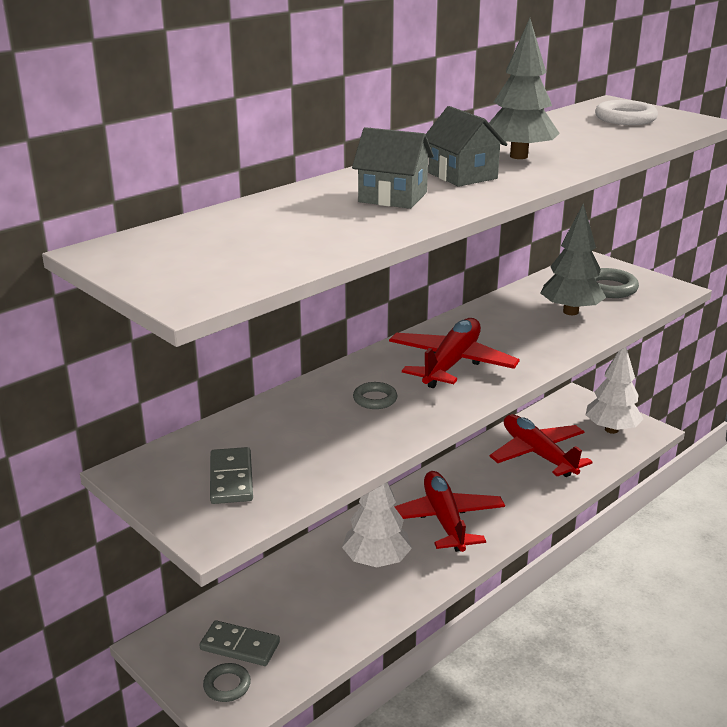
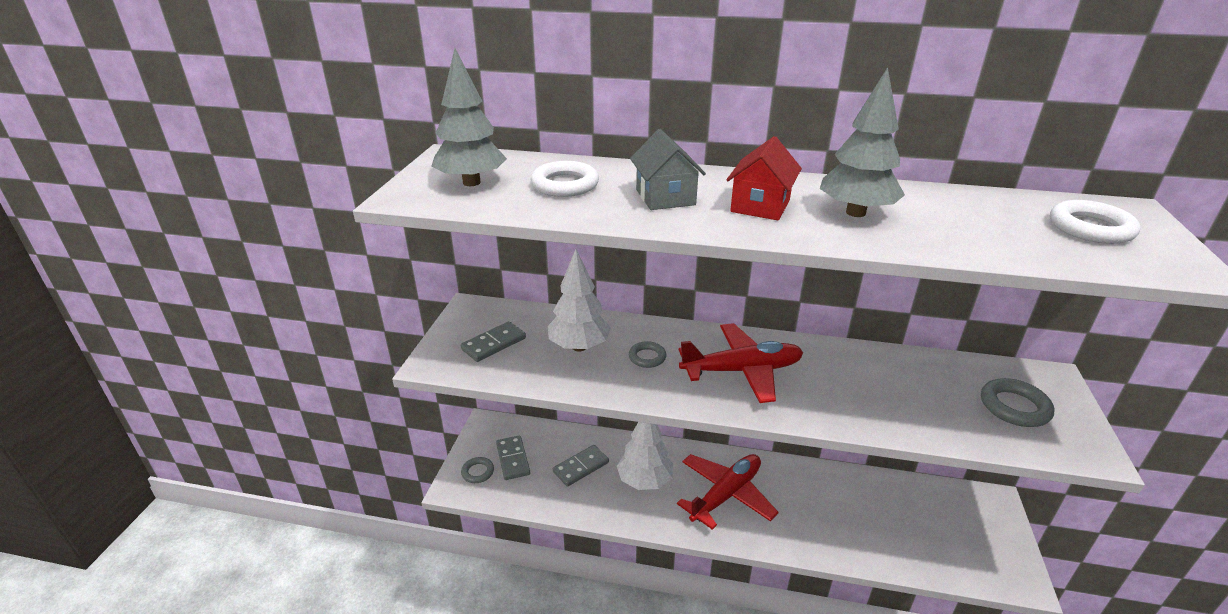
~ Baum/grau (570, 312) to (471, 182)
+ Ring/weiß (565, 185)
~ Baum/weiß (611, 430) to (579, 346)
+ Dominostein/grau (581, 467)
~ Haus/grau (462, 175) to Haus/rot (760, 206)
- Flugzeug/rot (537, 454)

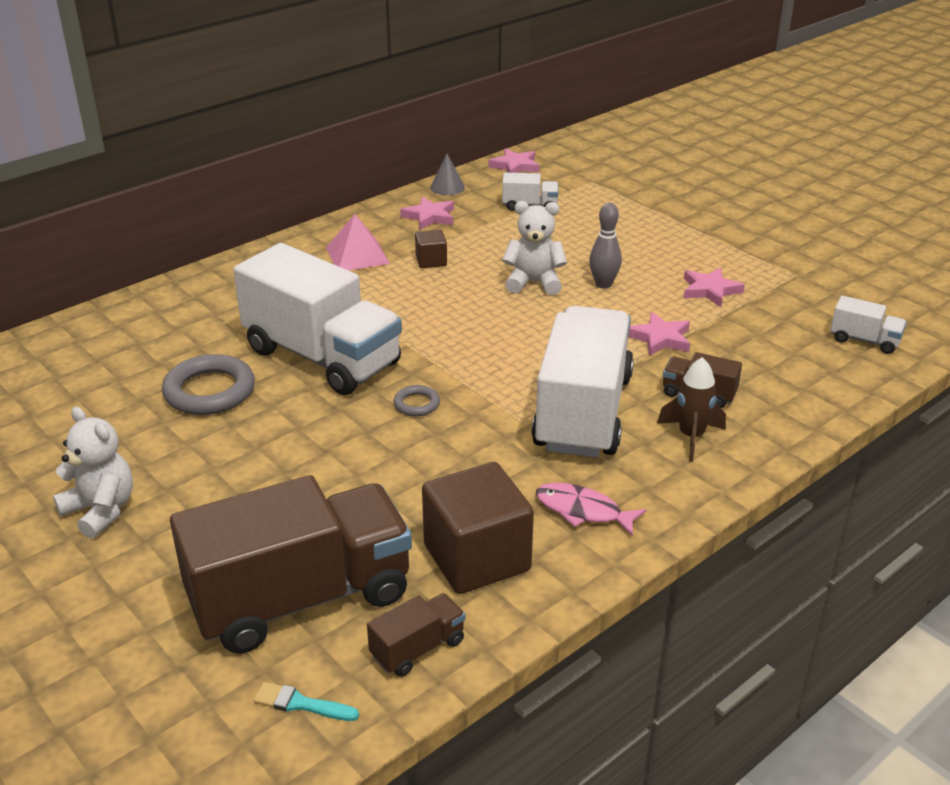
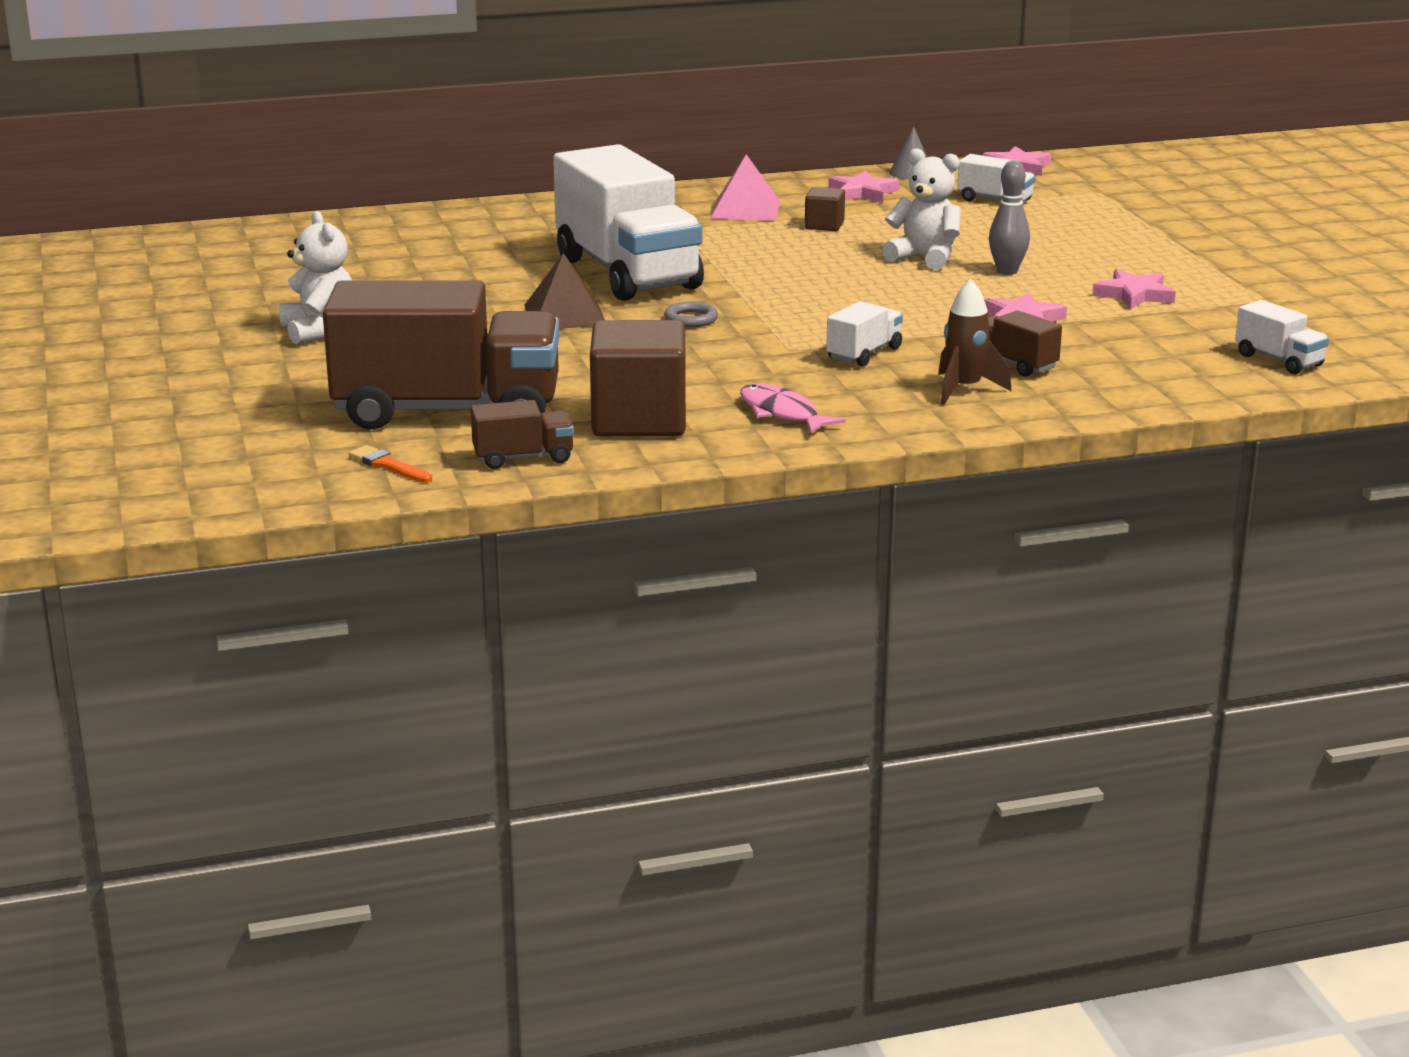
~ Pinsel/türkis (301, 704) to Pinsel/orange (388, 465)
+ Pyramide/braun (565, 315)
~ Lastwagen/weiß (583, 412) = (864, 354) x0.42
- Ring/grau (209, 391)

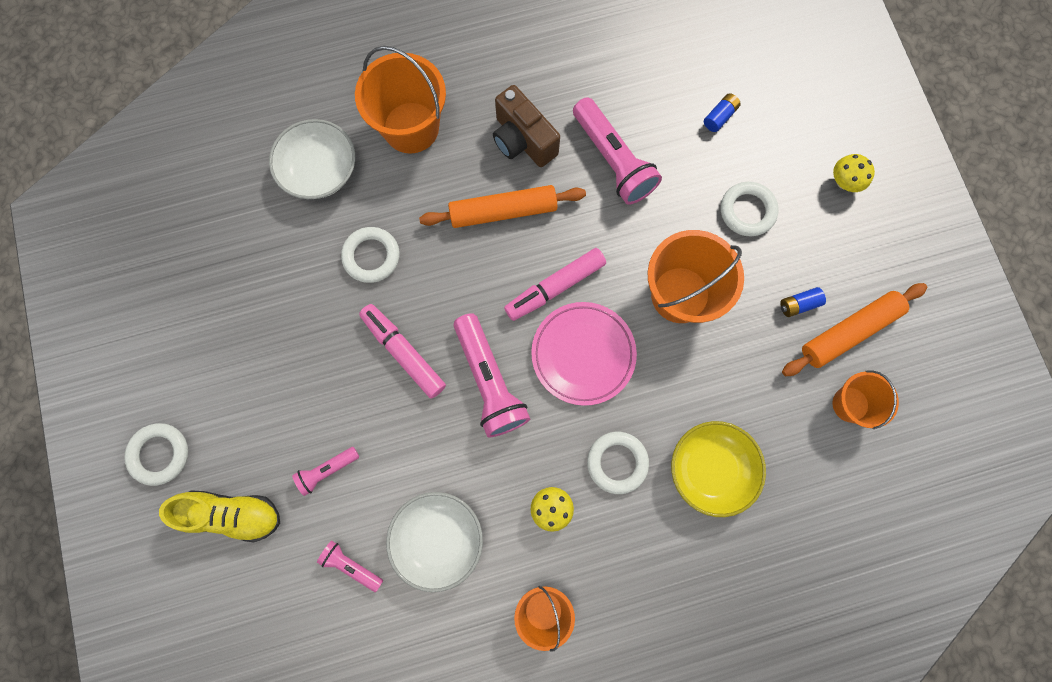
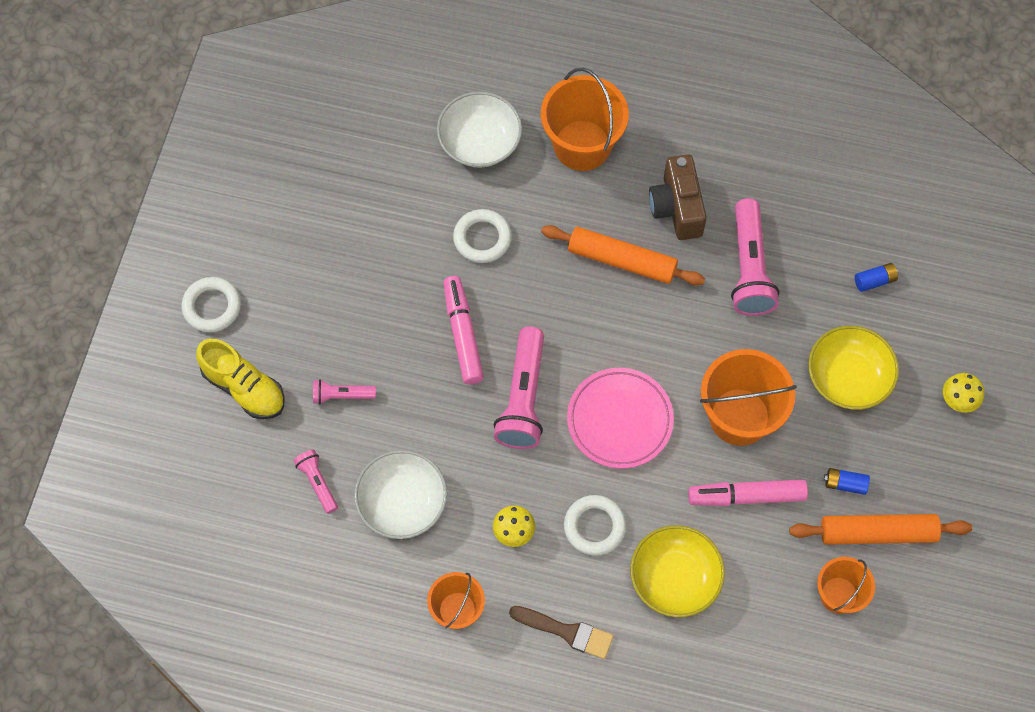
+ Pinsel/braun (566, 631)
~ Filzstift/rosa (555, 287) to (747, 496)
~ Ring/weiß (747, 211) to Schüssel/gelb (848, 377)

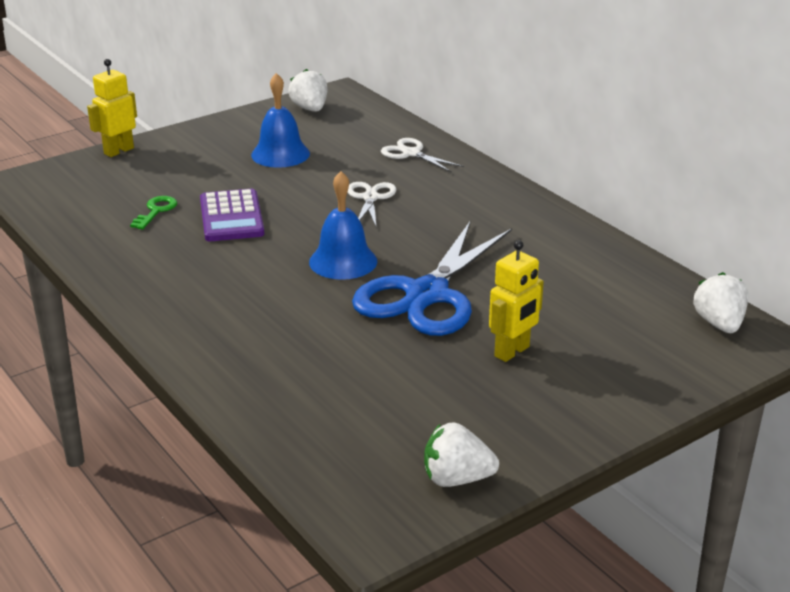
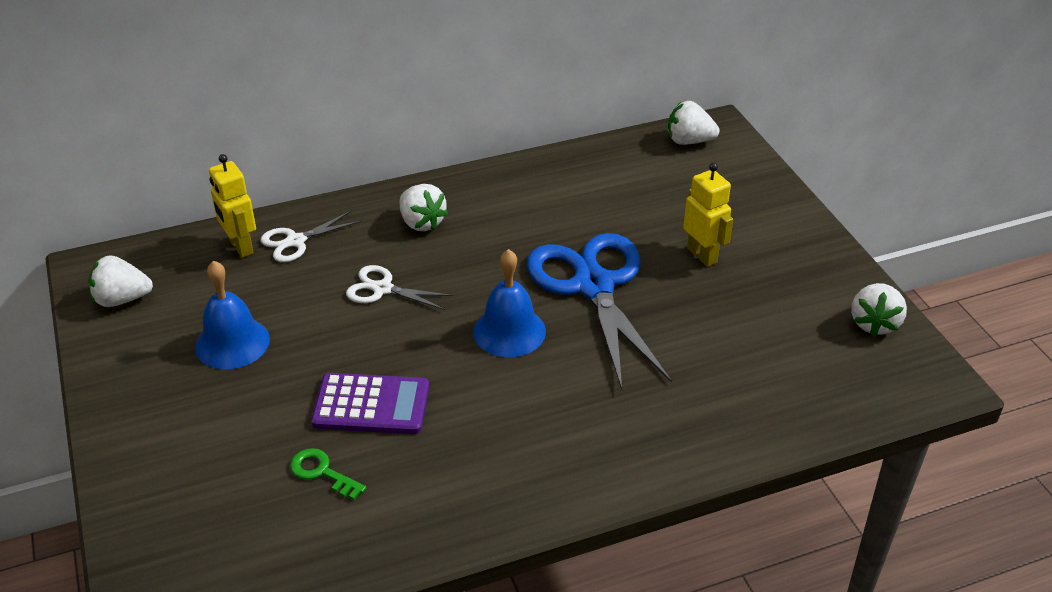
~ Roboter/gelb (118, 151) to (240, 247)
+ Erdbeere/weiß (421, 223)
~ Schere/blau (427, 294) = (593, 286) 150 degrees counterclockwise

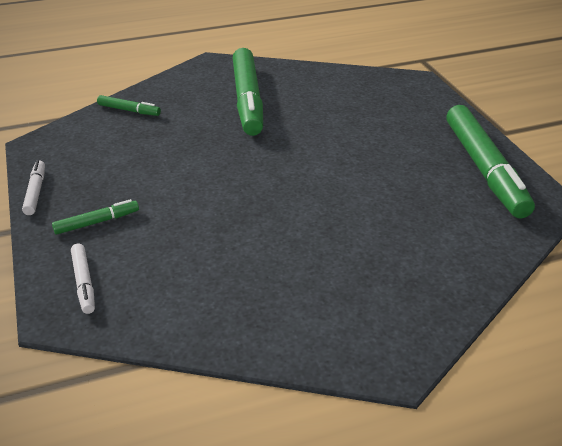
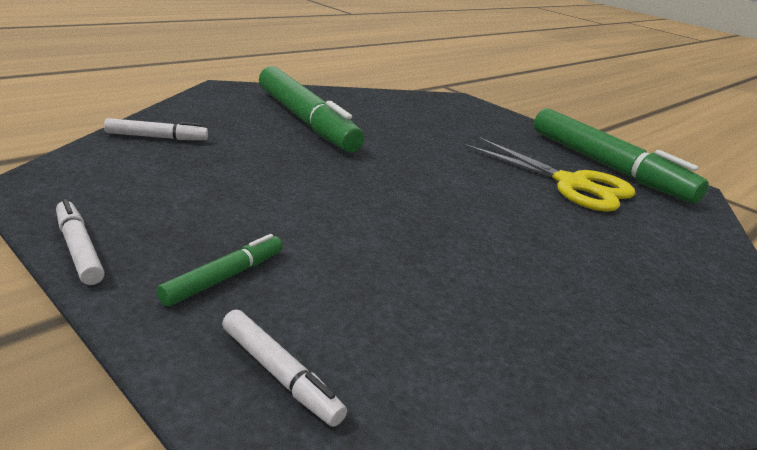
~ Filzstift/grün (129, 110) to Filzstift/weiß (157, 137)
+ Schere/gelb (572, 185)

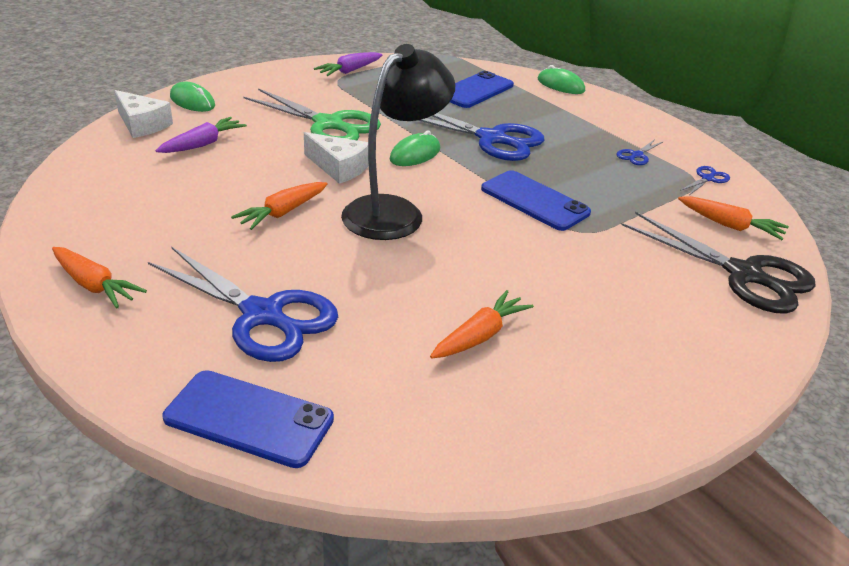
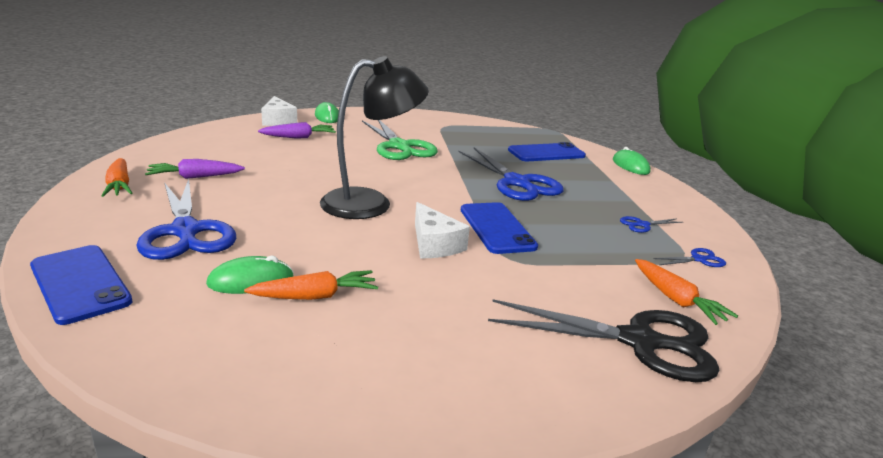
~ Karotte/lila (349, 71) to (195, 177)
~ Computermaus/grün (415, 154) to (251, 281)
~ Käse/weiß (338, 168) to (434, 244)
~ Schere/schwarz (744, 275) = (640, 342) 60 degrees counterclockwise
- Karotte/orange (282, 212)

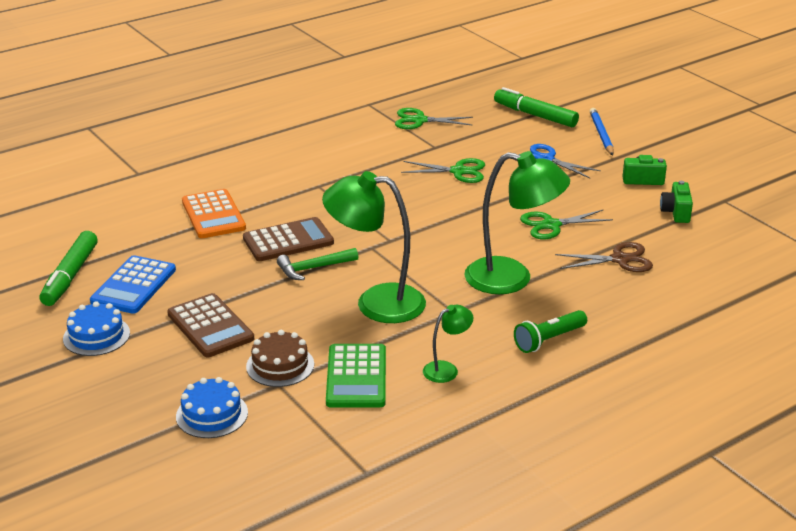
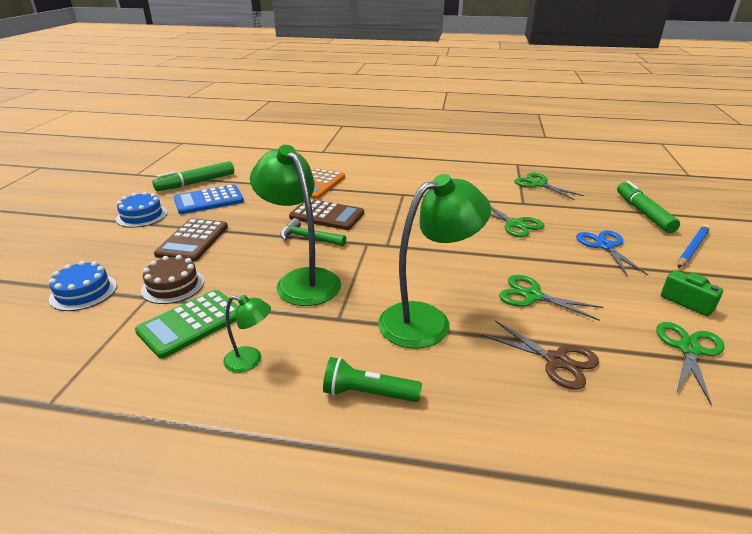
~ Lampe/grün (512, 279) = (427, 320) 90 degrees counterclockwise
~ Kamera/grün (676, 212) to Schere/grün (689, 349)

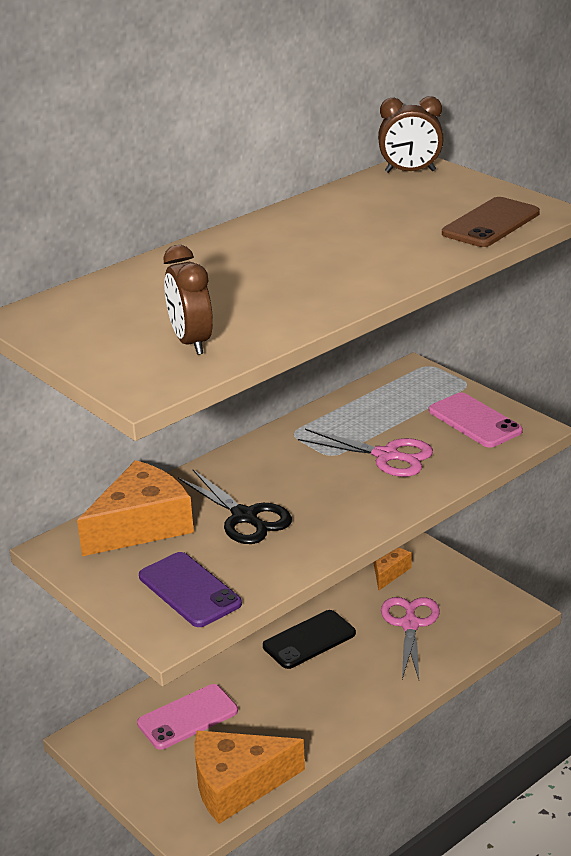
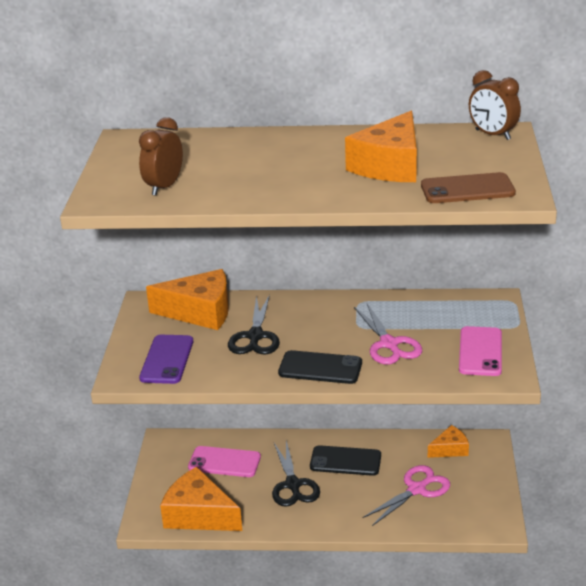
+ Schere/schwarz (293, 485)
+ Handy/schwarz (320, 368)
+ Käse/orange (390, 165)

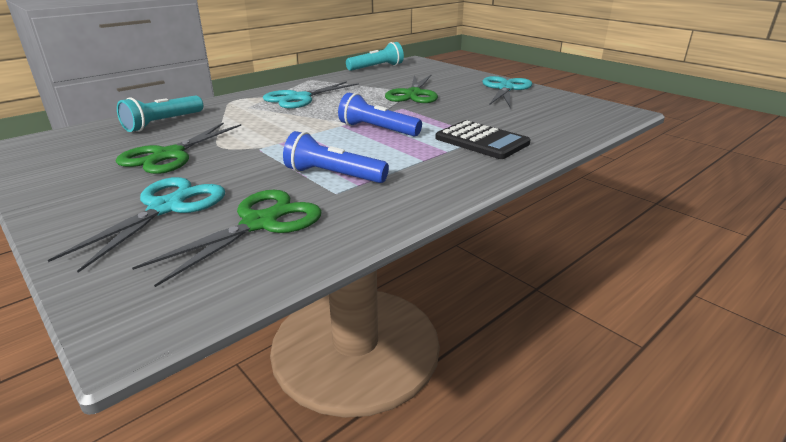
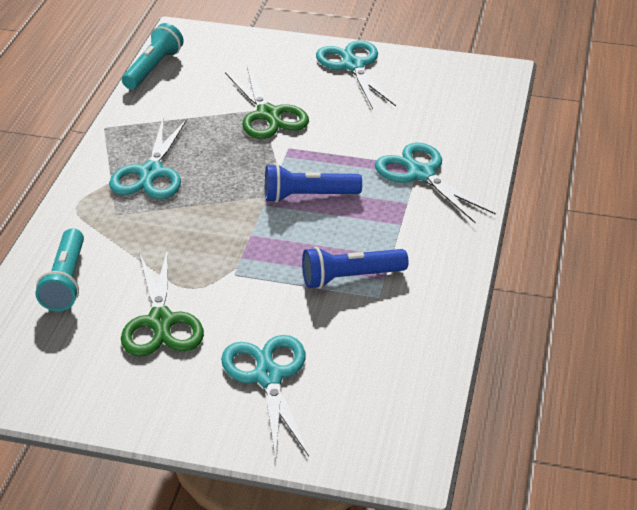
~ Taschenrechner/schwarz (482, 141) to Schere/türkis (421, 174)
- Schere/grün (260, 223)

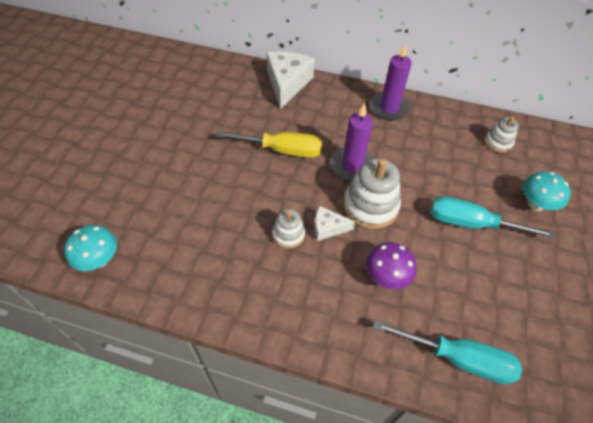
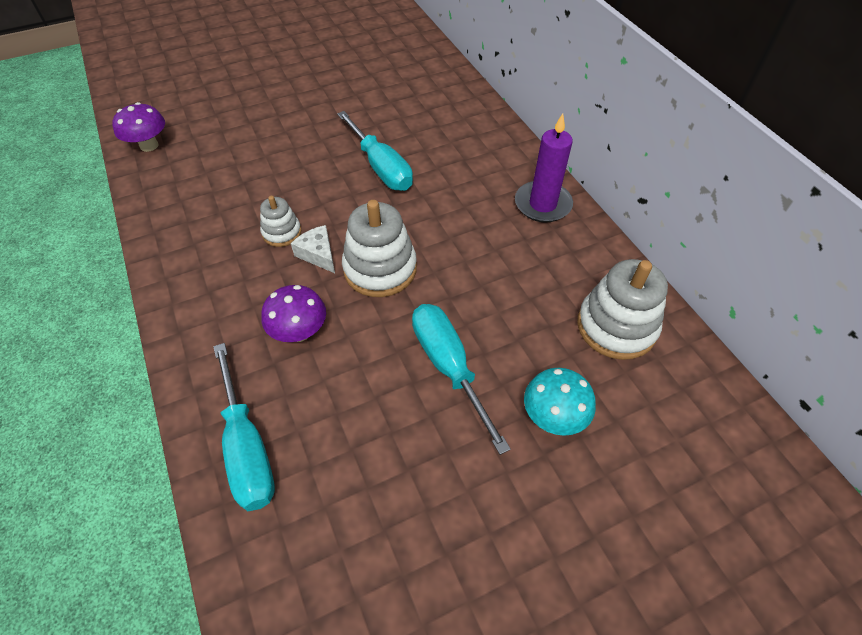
~ Pilz/türkis (99, 260) to Pilz/lila (149, 145)
~ Schraubenzieher/gelb (281, 150) to Schraubenzieher/türkis (380, 167)
~ Stapelspielzeug/weiß (498, 142) = (616, 326) x1.79
- Käse/weiß (287, 84)
- Kerze/lila (352, 166)

